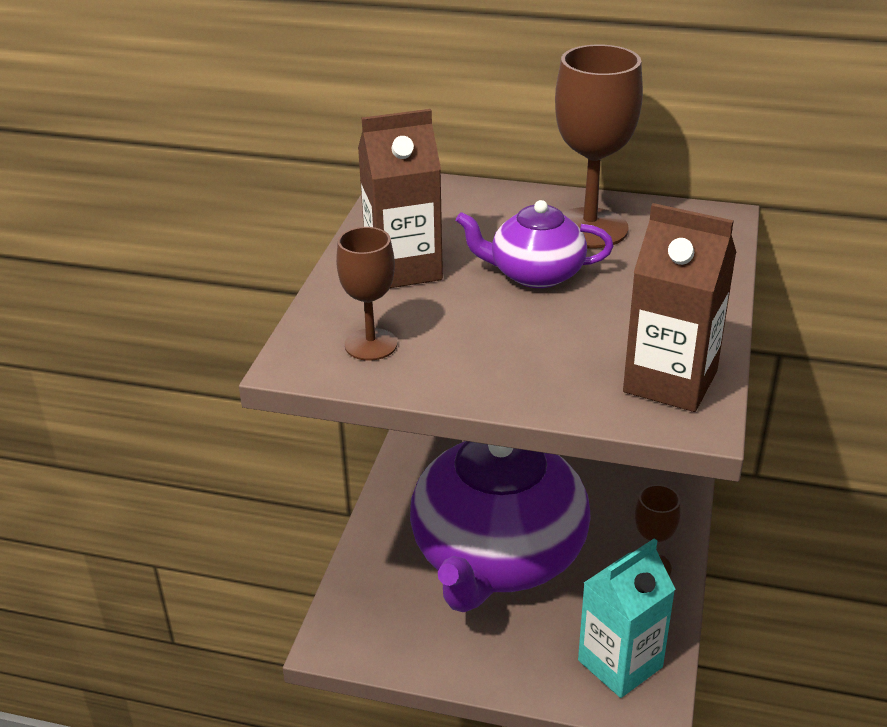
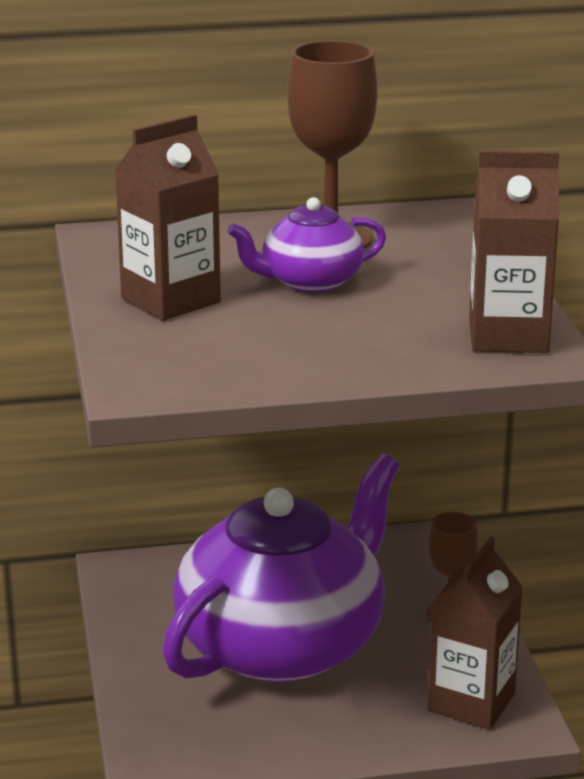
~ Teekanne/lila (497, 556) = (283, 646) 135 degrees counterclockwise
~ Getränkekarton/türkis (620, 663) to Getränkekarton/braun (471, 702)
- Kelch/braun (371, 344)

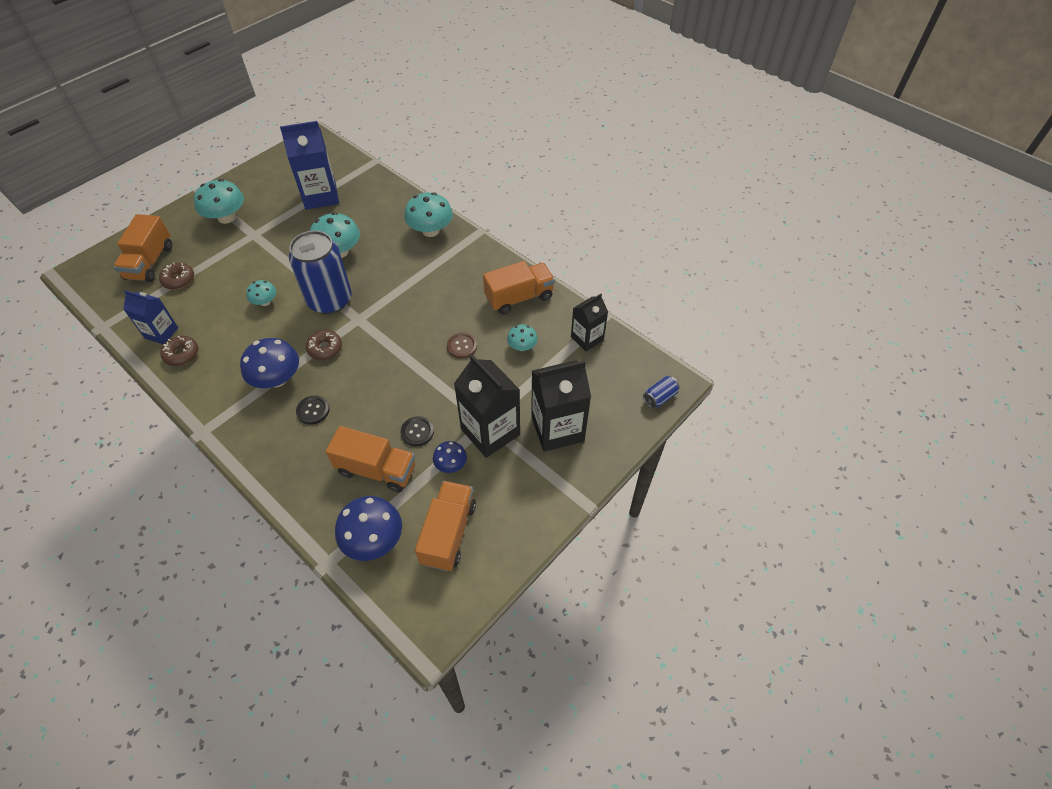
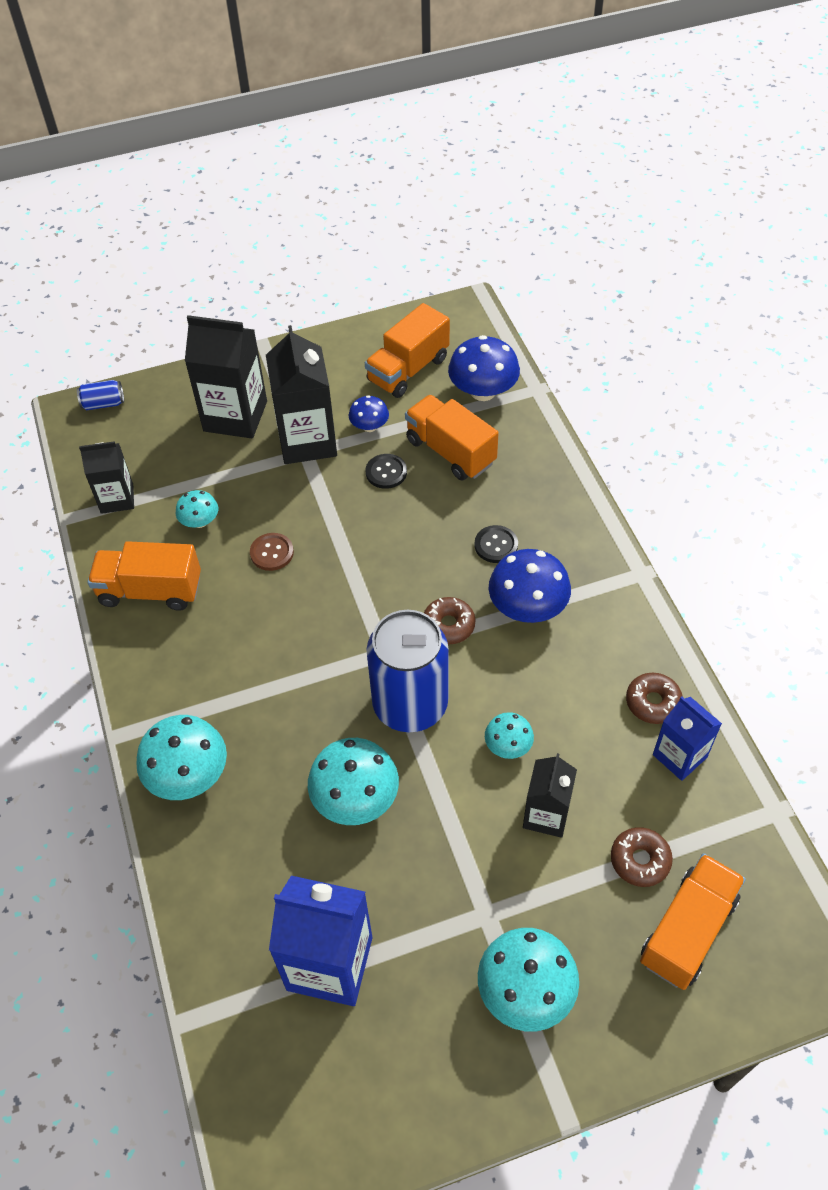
+ Getränkekarton/schwarz (546, 815)

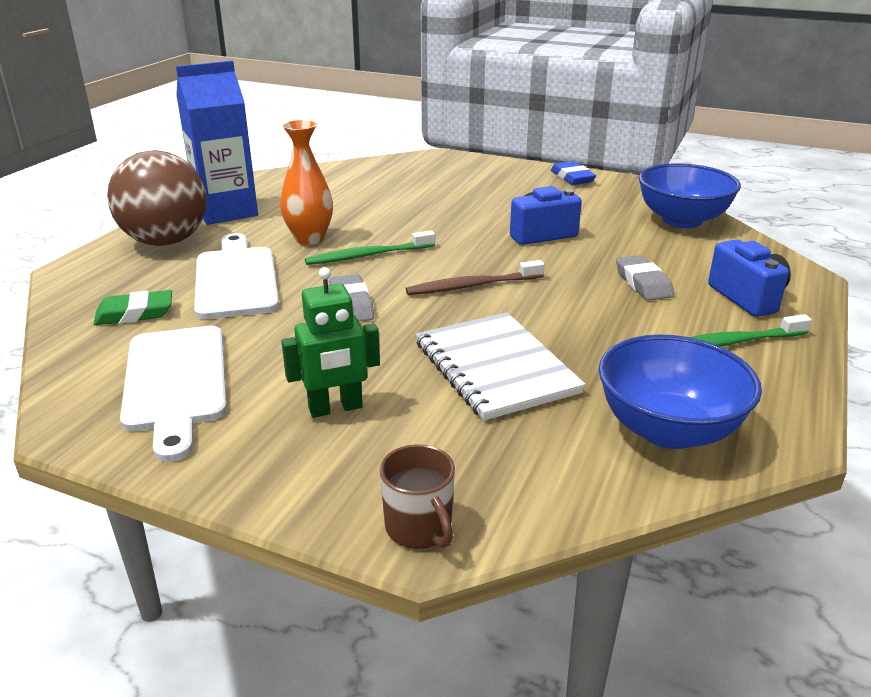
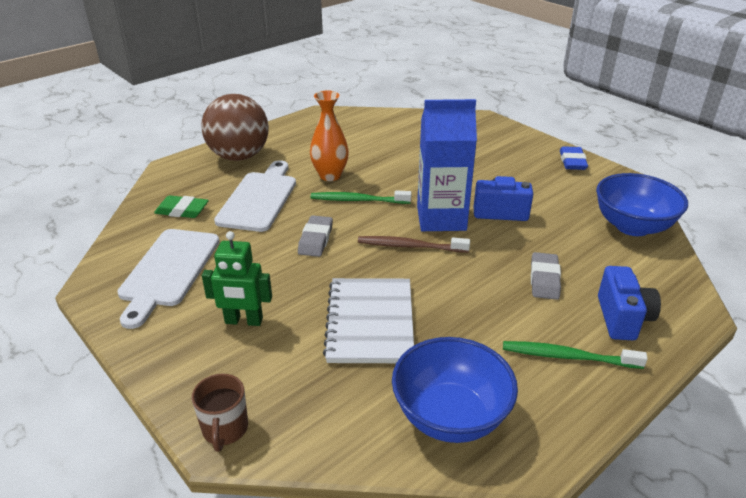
~ Getränkekarton/blau (226, 211) to (441, 218)

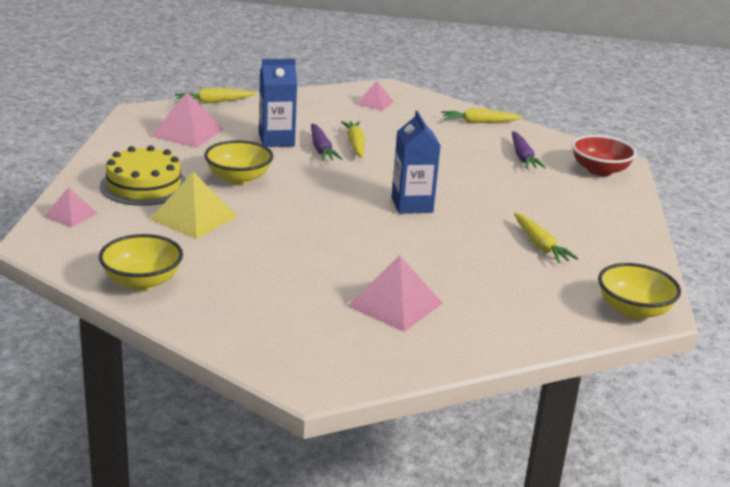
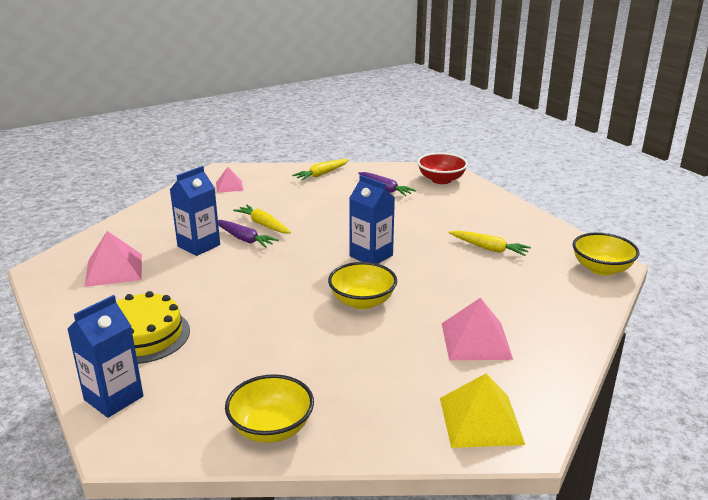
~ Pyramide/rosa (70, 215) to Getränkekarton/blau (113, 398)
~ Schüssel/gelb (238, 178) to (362, 301)
~ Pyramide/gelb (193, 217) to (480, 420)
- Karotte/gelb (214, 102)

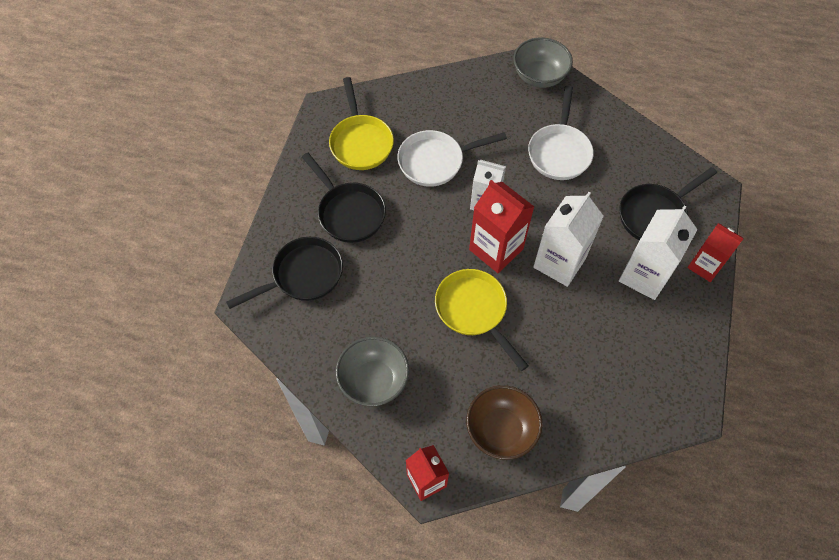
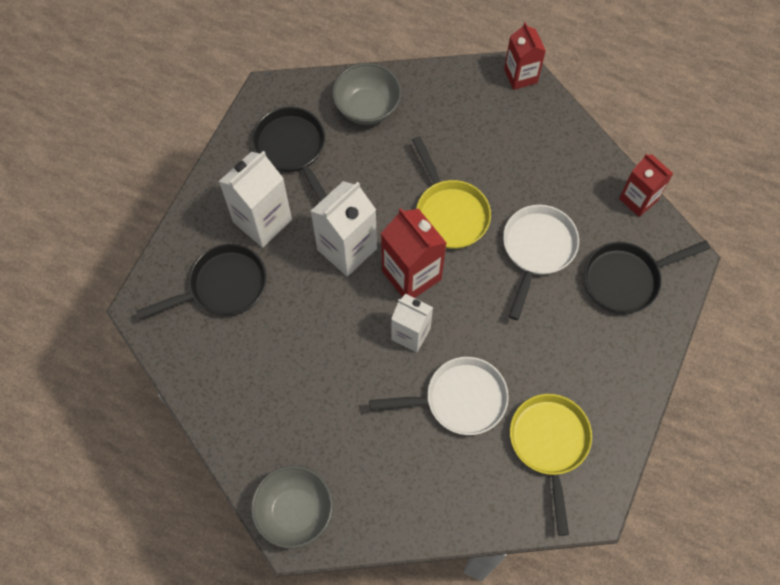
~ Pfanne/schwarz (349, 212) to (292, 149)
~ Schüssel/grau (374, 380) to (367, 107)
~ Pfanne/weiß (559, 152) to (537, 250)
~ Getränkekarton/rot (705, 266) to (638, 199)
- Schüssel/braun (501, 430)

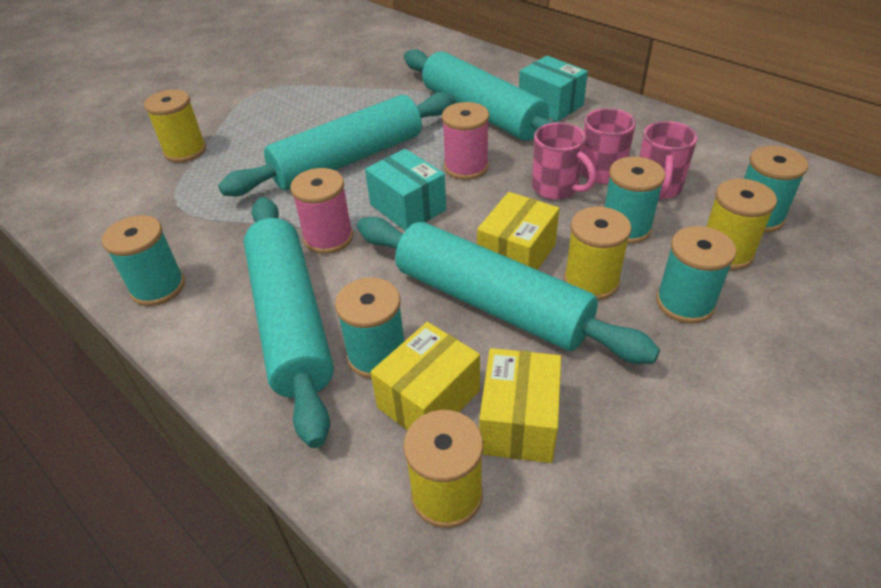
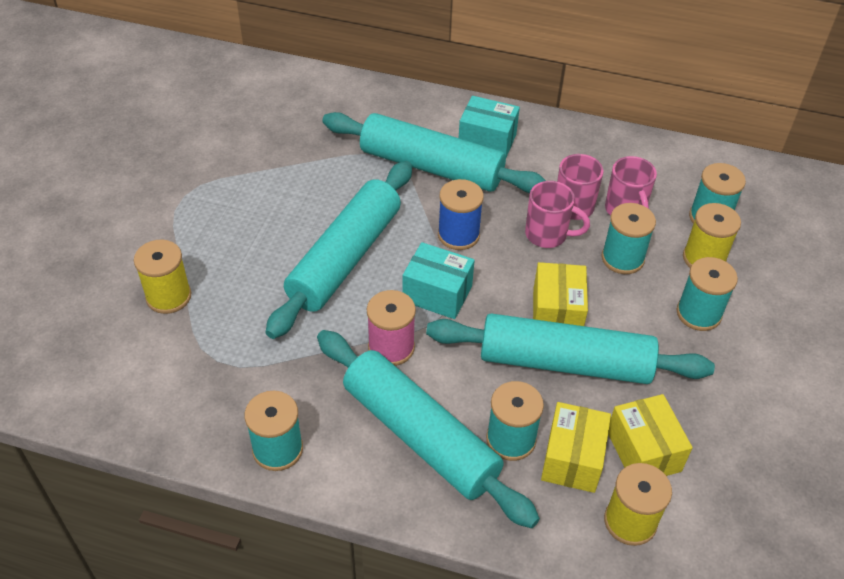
~ Garnrolle/rosa (466, 167) to Garnrolle/blau (458, 235)
- Garnrolle/gelb (591, 281)

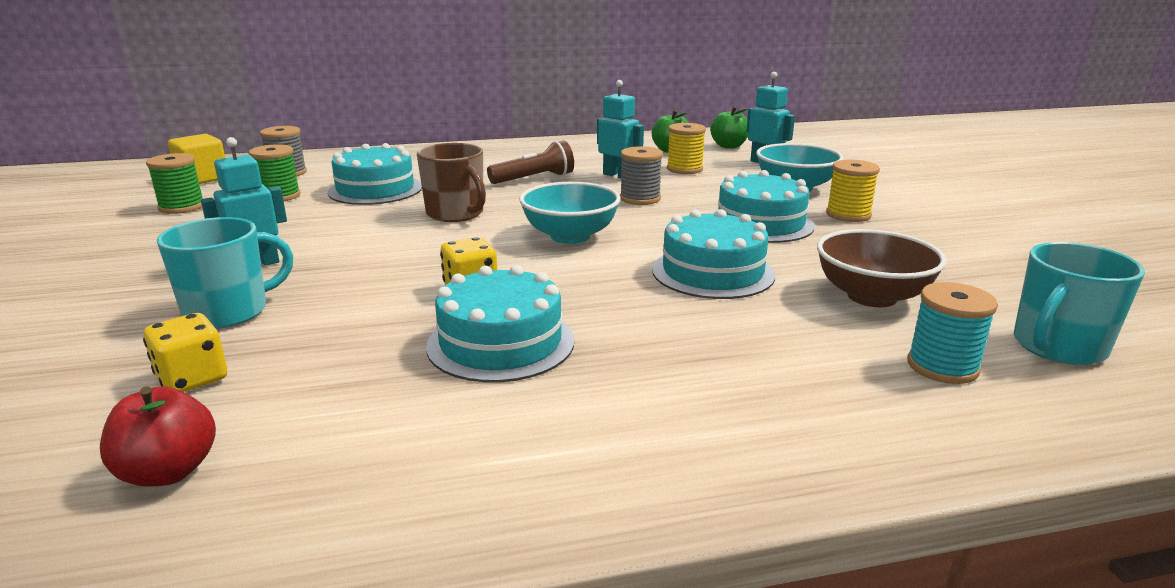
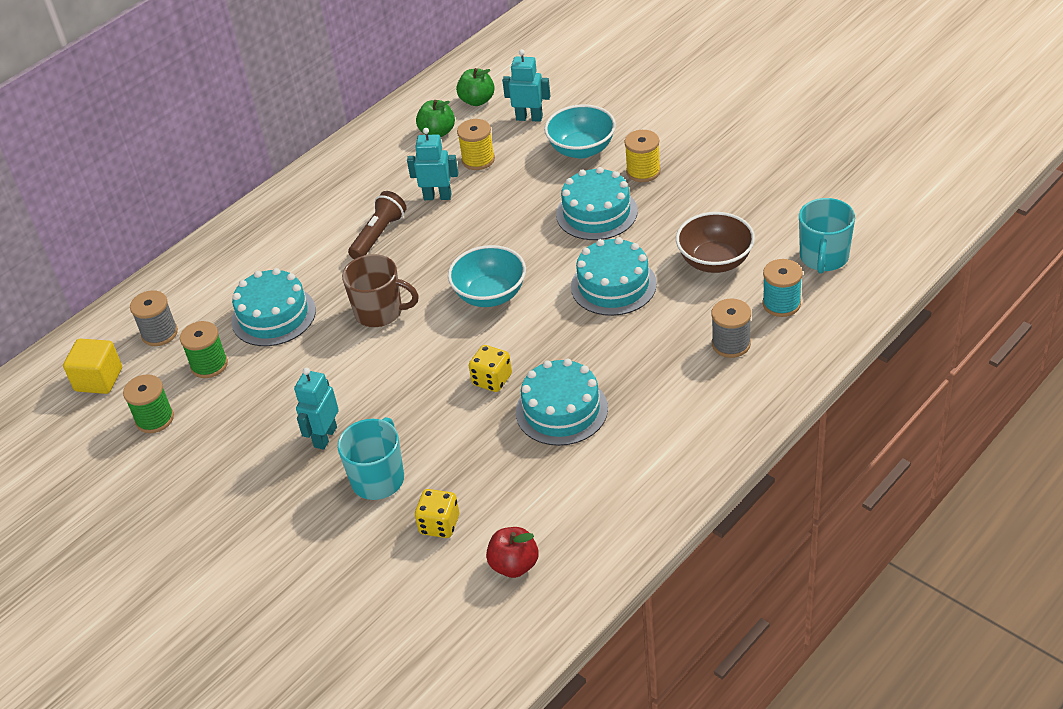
~ Garnrolle/grau (640, 198) to (731, 344)

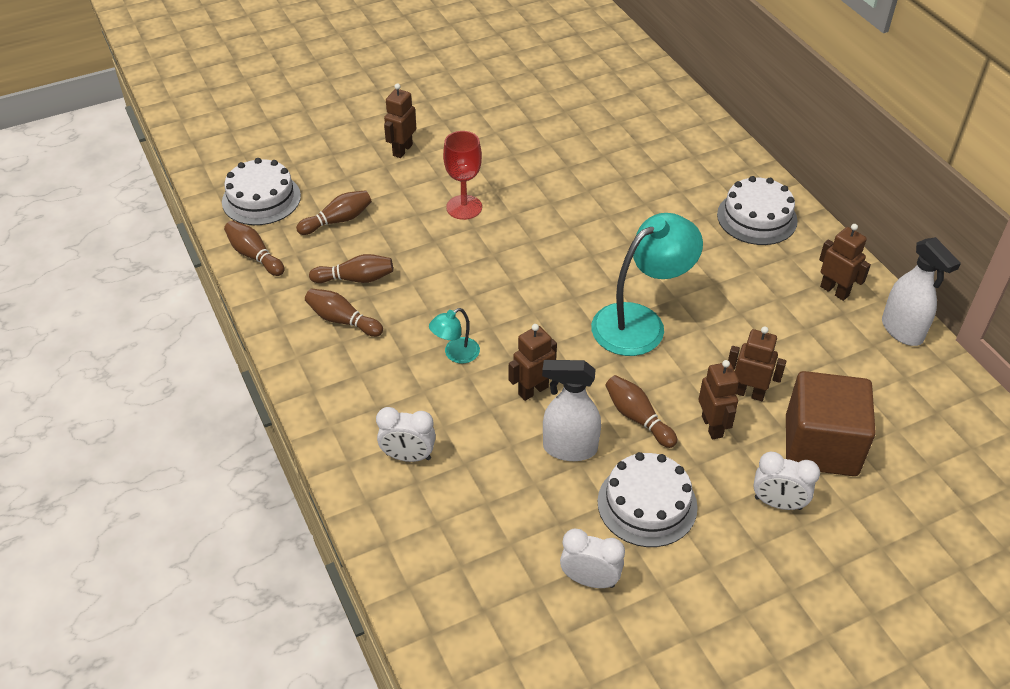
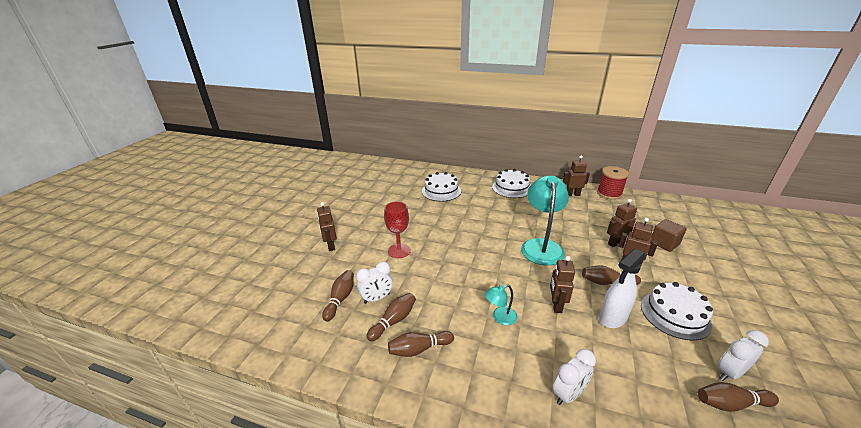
~ Wecker/weiß (778, 503) to (377, 298)
~ Kuchen/weiß (261, 199) to (441, 191)
~ Lampe/türkis (455, 354) = (500, 317) 60 degrees clockwise
~ Sprühflasche/weiß (902, 331) to Garnrolle/rot (609, 193)
~ Kubus/braun (821, 445) = (664, 243) x0.57
~ Bowlingkegel/braun (254, 255) to (730, 403)

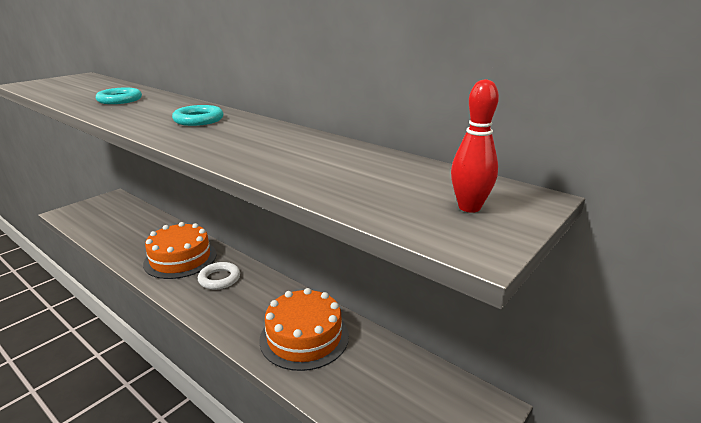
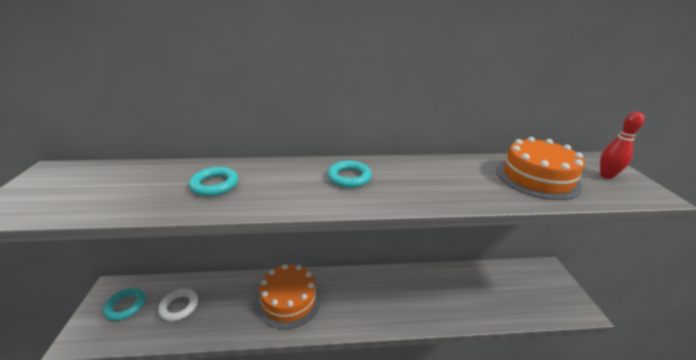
+ Ring/türkis (125, 306)
~ Ring/weiß (219, 278) to (179, 306)
~ Kuchen/orange (304, 337) to (537, 177)

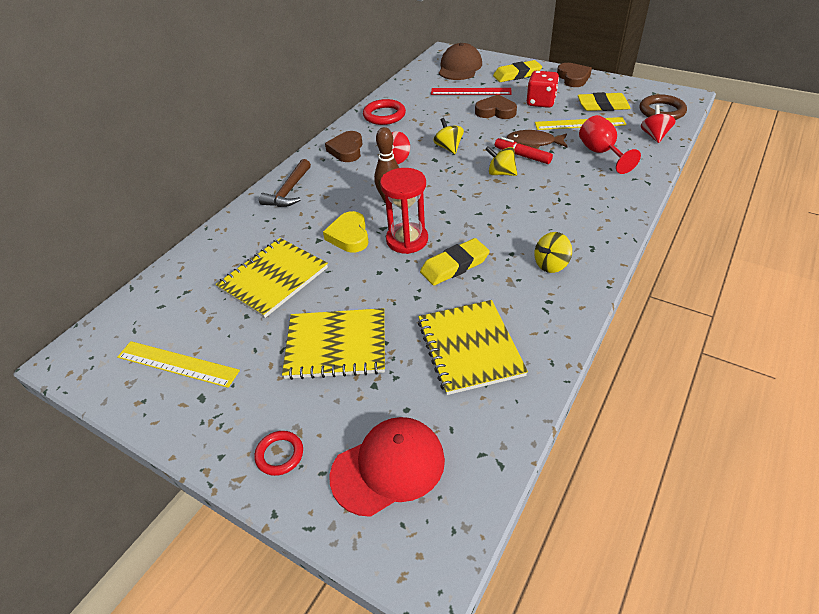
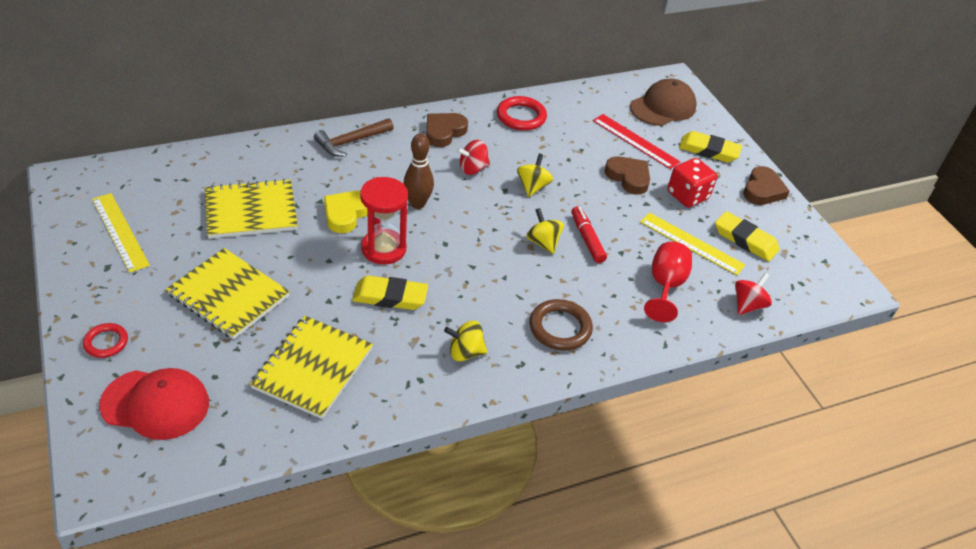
~ Ring/braun (661, 111) to (560, 328)
- Fisch/braun (533, 143)

